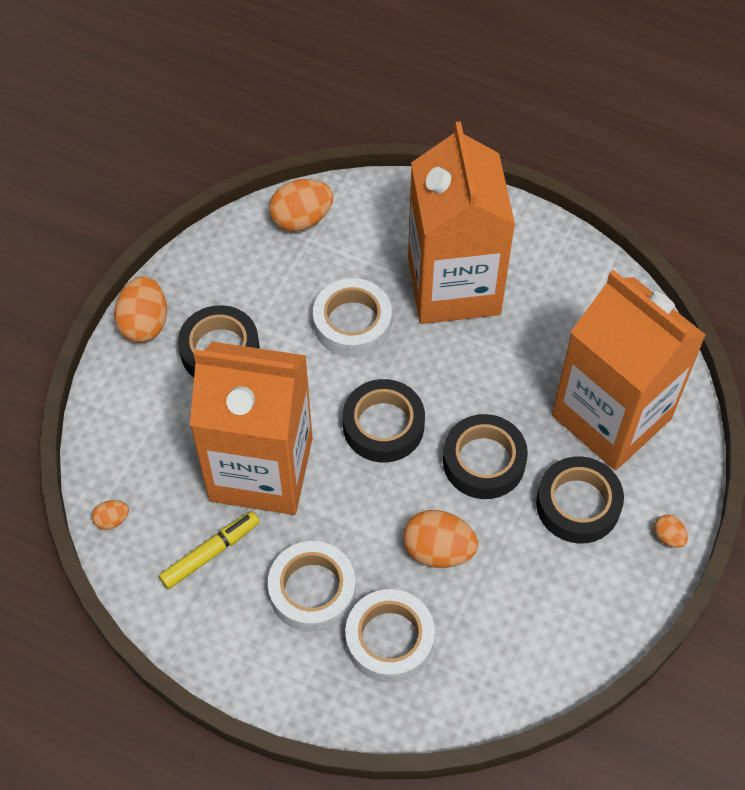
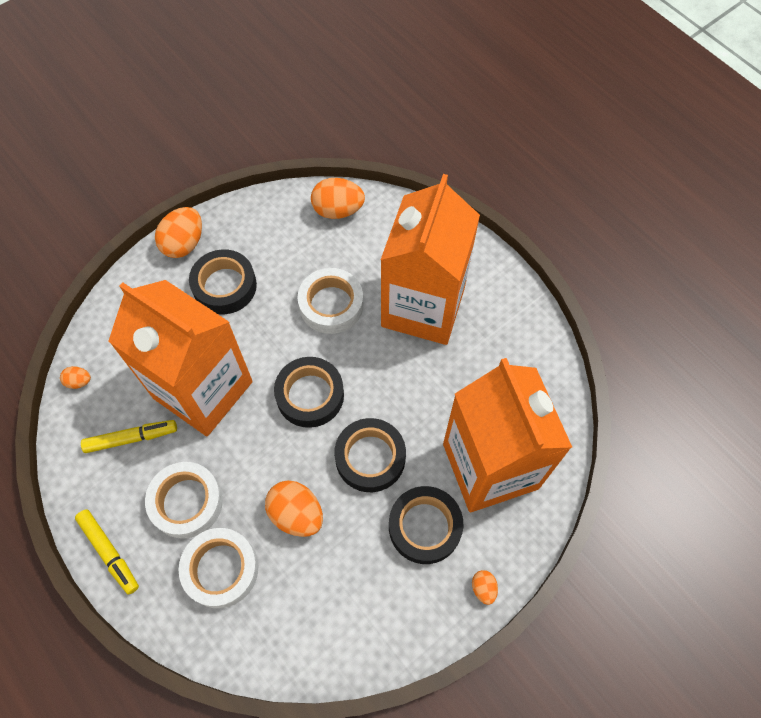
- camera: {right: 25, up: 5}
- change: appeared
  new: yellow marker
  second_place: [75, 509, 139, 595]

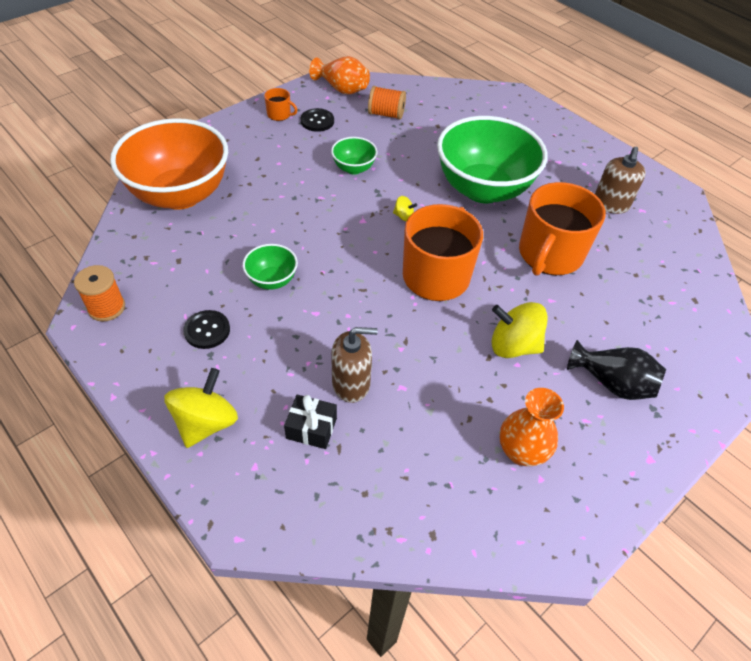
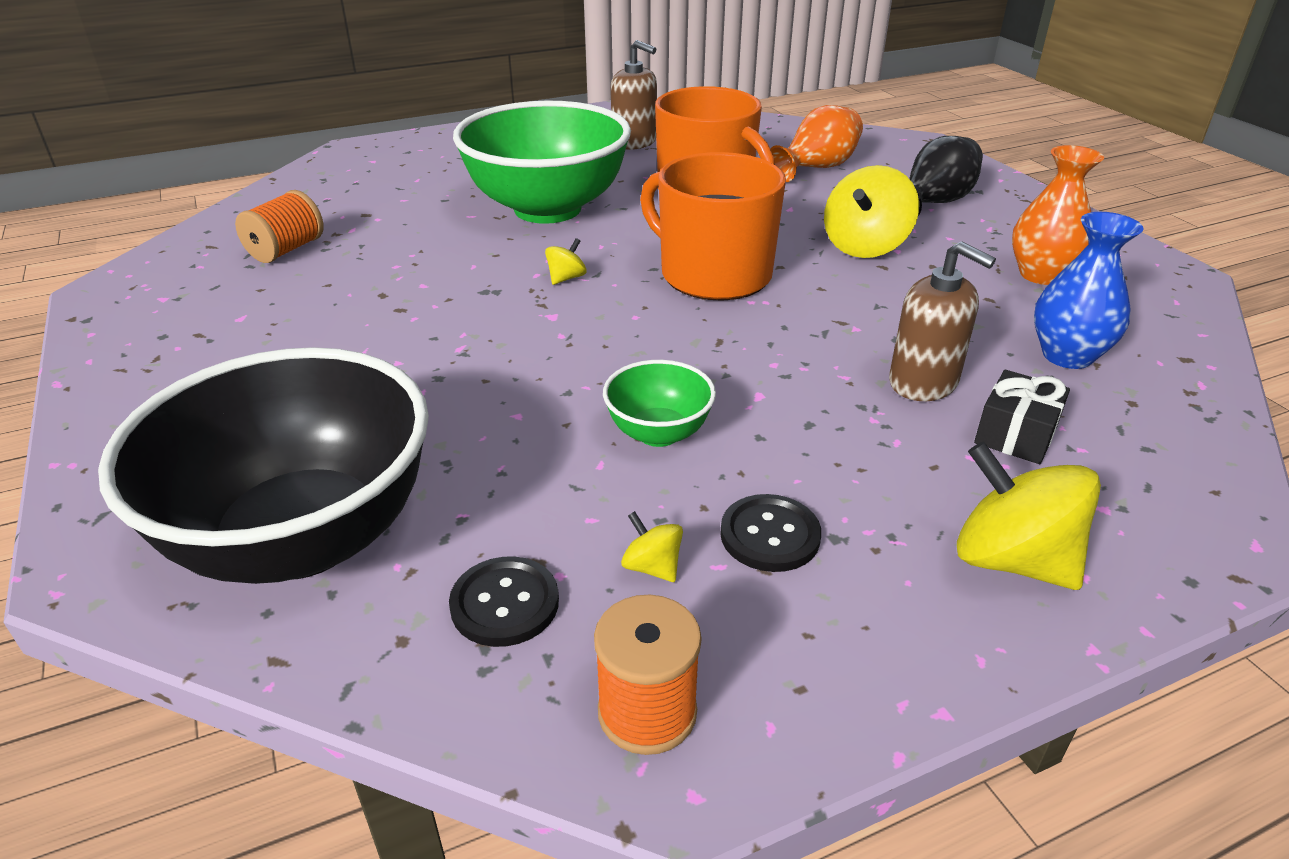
- camera: {right: -70, up: -15}
- change: colour
  old: orange bowl
  new: black bowl
  first_place: [110, 118, 228, 210]
  second_place: [98, 347, 429, 584]
- change: relocated
  old: black button
  first_place: [301, 108, 334, 132]
  second_place: [449, 556, 559, 647]
- change: appeared
  new: yellow spinning top
  second_place: [621, 511, 683, 582]
- change: relocated
  old: orange vase
  first_place: [309, 56, 370, 94]
  second_place: [770, 105, 863, 182]
- change: spun
  old: brown soap dispenser
  first_place: [331, 327, 378, 403]
  second_place: [889, 242, 996, 401]
  degrees: 120
- change: appeared
  new: blue vase
  second_place: [1034, 212, 1144, 369]
- change: missing
  old: orange mug
  first_place: [264, 88, 297, 121]
- change: missing
  old: green bowl
  first_place: [331, 137, 378, 175]

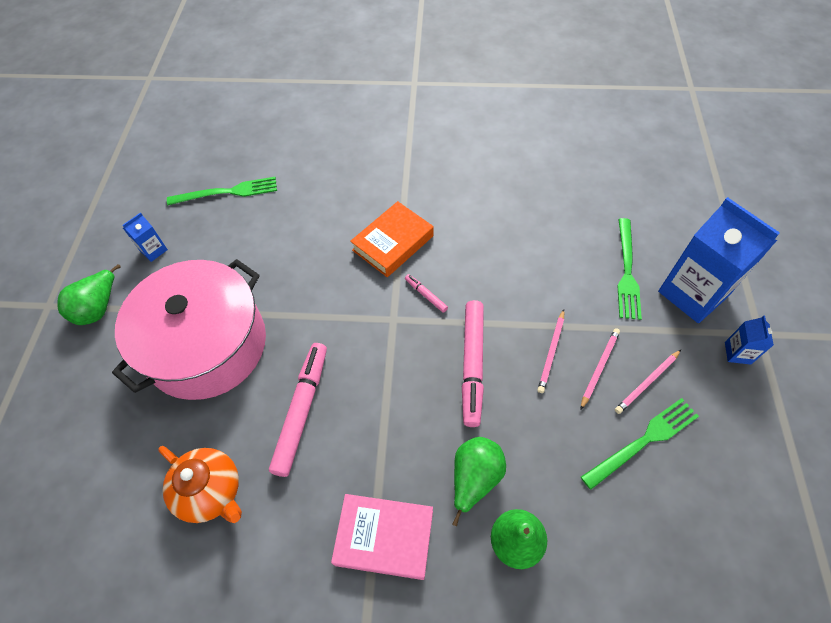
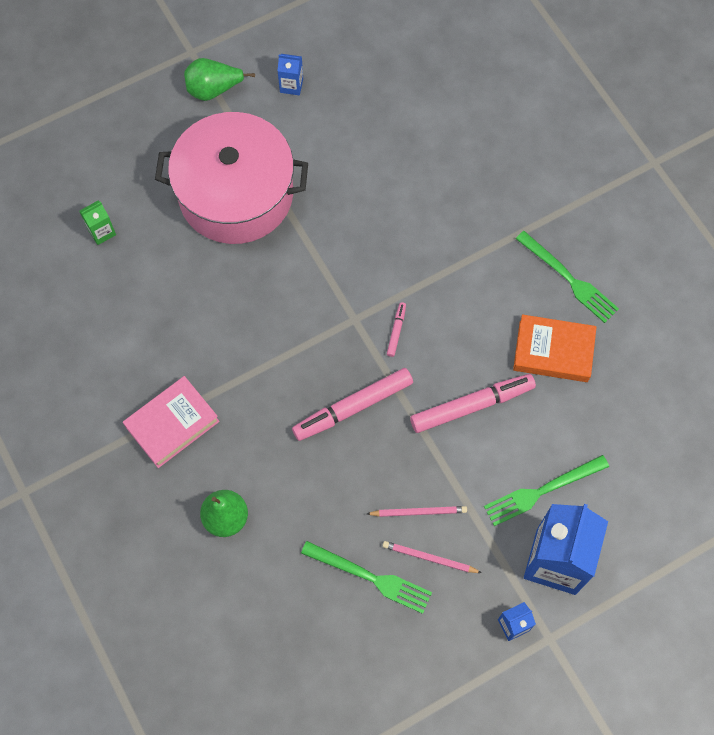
- camera: {right: 55, up: 10}
- change: appeared
  new: green carton
  second_place: [79, 200, 116, 245]
- change: spun
  old: pink book
  first_place: [331, 494, 433, 580]
  second_place: [123, 376, 220, 468]
  degrees: 75
- change: relocated
  old: pink marker
  first_place: [269, 343, 327, 477]
  second_place: [410, 374, 536, 433]
- change: relocated
  old: orange book
  first_place: [350, 201, 434, 277]
  second_place: [513, 315, 597, 382]
- change: relocated
  old: green fork
  first_place: [167, 177, 277, 205]
  second_place: [516, 231, 619, 323]
- change: missing
  old: orange teapot
  first_place: [158, 446, 242, 523]
- change: missing
  old: green pear
  first_place: [452, 437, 506, 526]
- change: missing
  old: pink pencil
  first_place: [538, 309, 564, 393]

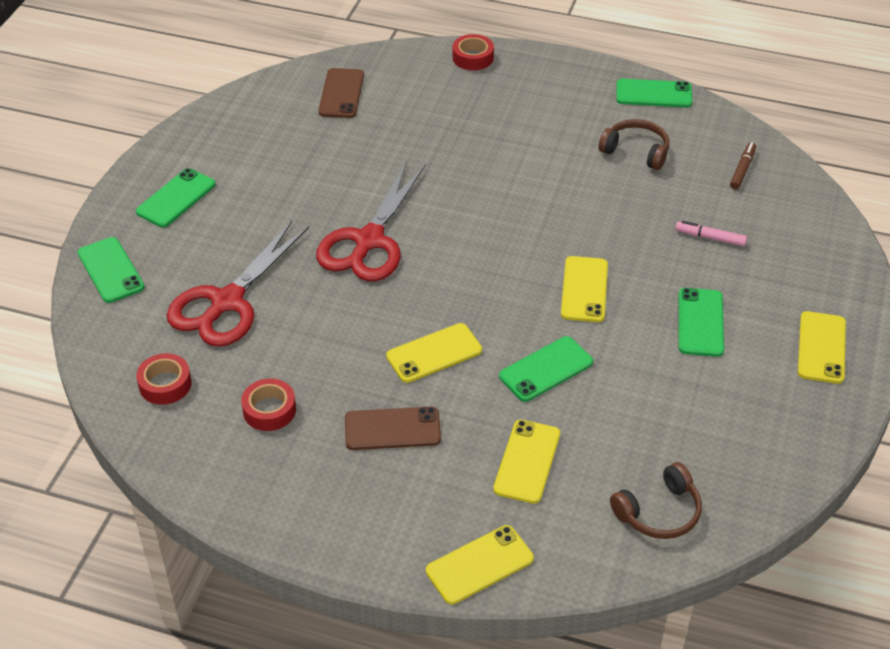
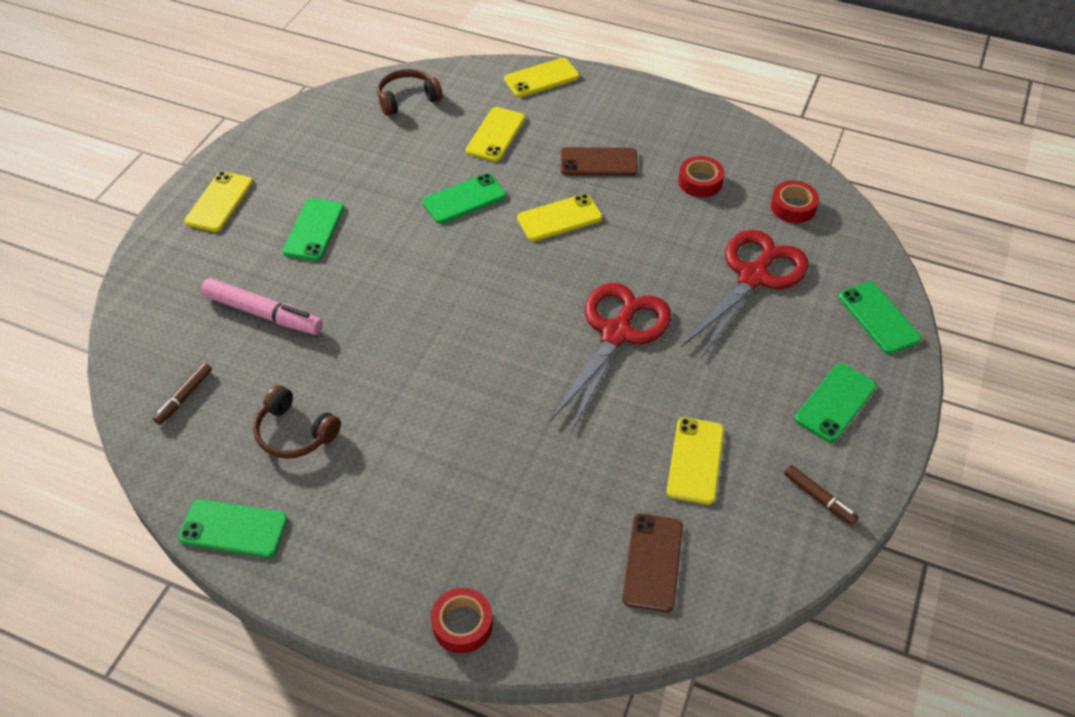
- camera: {right: -175, up: 5}
- change: size
  old: pink marker
  first_place: [675, 221, 747, 246]
  second_place: [201, 278, 323, 335]
  factor: 1.8
- change: relocated
  old: yellow phone
  first_place: [561, 256, 608, 322]
  second_place: [667, 417, 724, 505]
- change: appeared
  new: brown marker
  second_place: [784, 465, 858, 525]

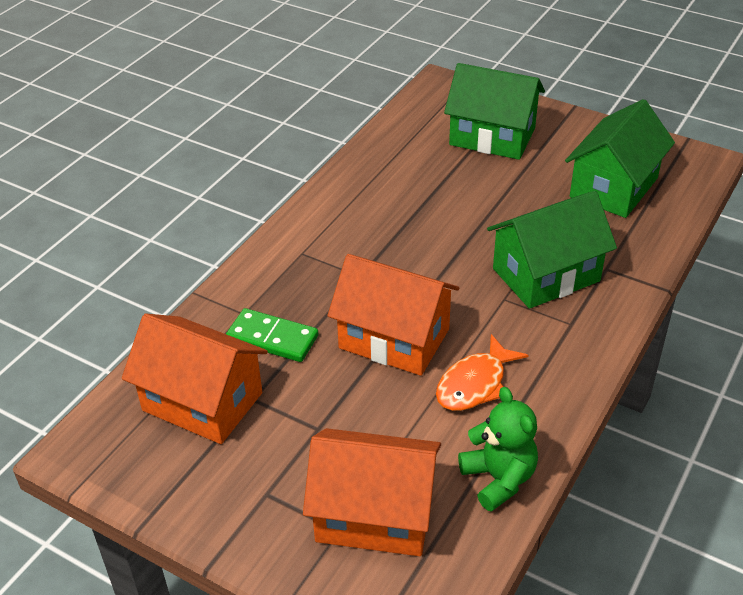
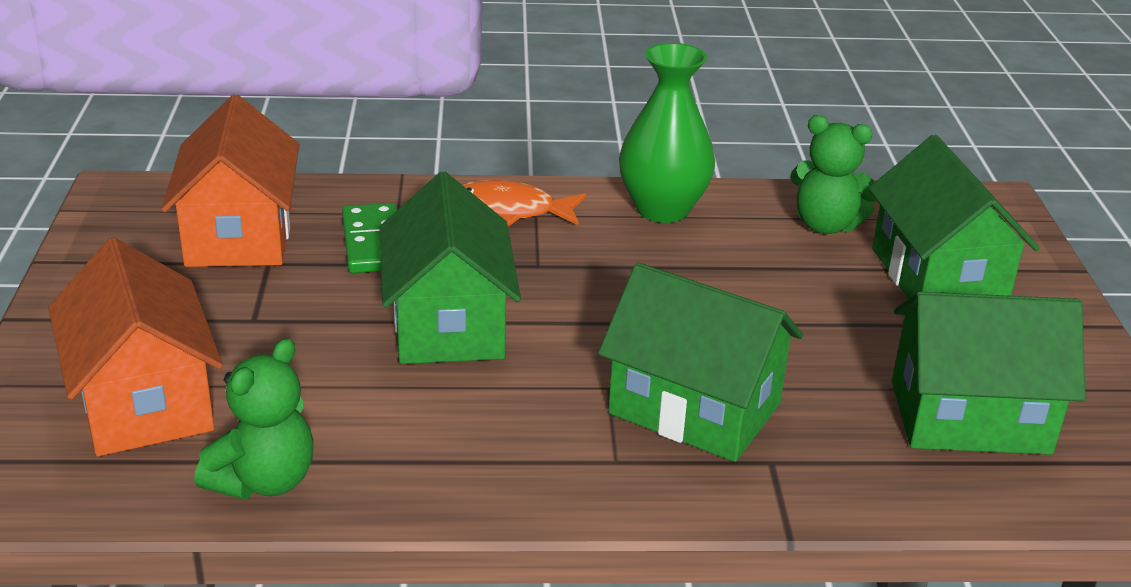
- camera: {right: 55, up: -10}
- change: colour
  old: orange house
  new: green house
  first_place: [327, 254, 459, 376]
  second_place: [380, 172, 521, 364]
- change: relocated
  old: orange fish
  first_place: [436, 334, 529, 411]
  second_place: [462, 180, 586, 227]
- change: appeared
  new: green vase
  second_place: [619, 43, 715, 223]
- change: appeared
  new: green teddy bear
  second_place: [790, 115, 876, 234]

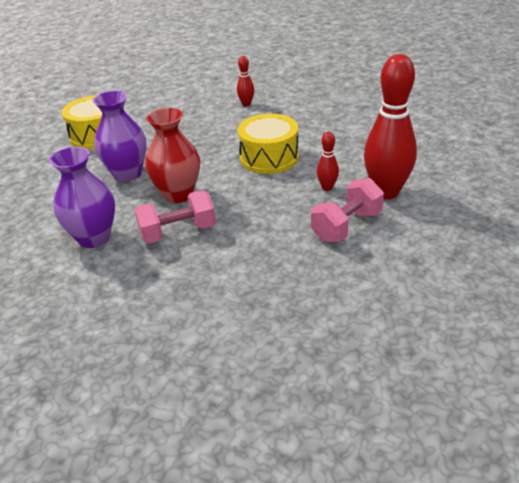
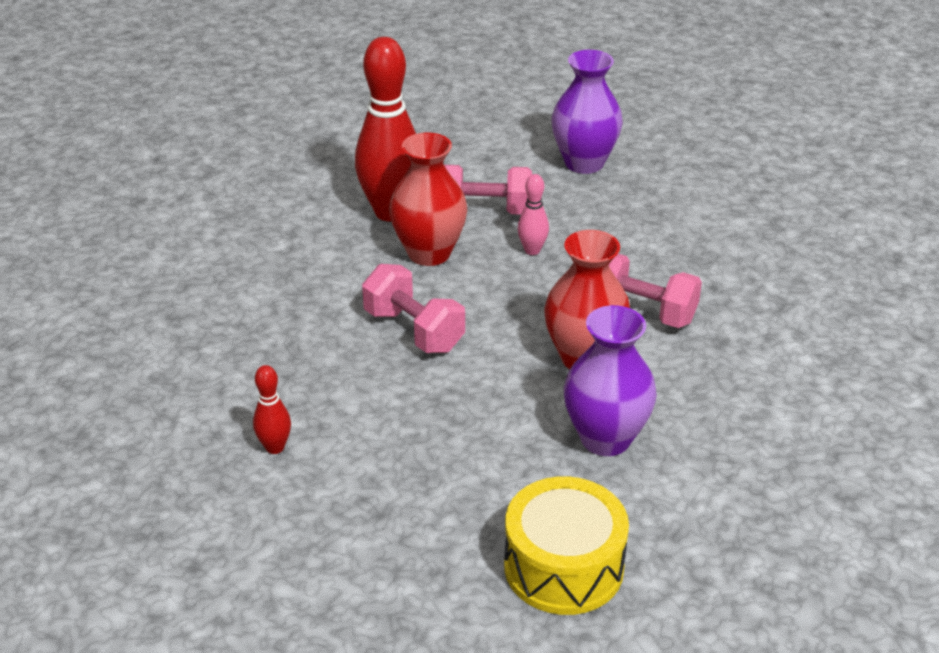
- camera: {right: -135, up: 0}
- change: exchanged
  old: yellow drum
  new: pink dumbbell
  first_place: [237, 114, 299, 174]
  second_place: [362, 264, 465, 353]
- change: exchanged
  old: red bowling pin
  new: red vase
  first_place: [317, 132, 339, 191]
  second_place: [389, 132, 467, 266]
- change: appeared
  new: pink bowling pin
  second_place: [518, 174, 549, 255]
- change: relocated
  old: purple vase
  first_place: [50, 147, 115, 248]
  second_place: [551, 50, 623, 174]

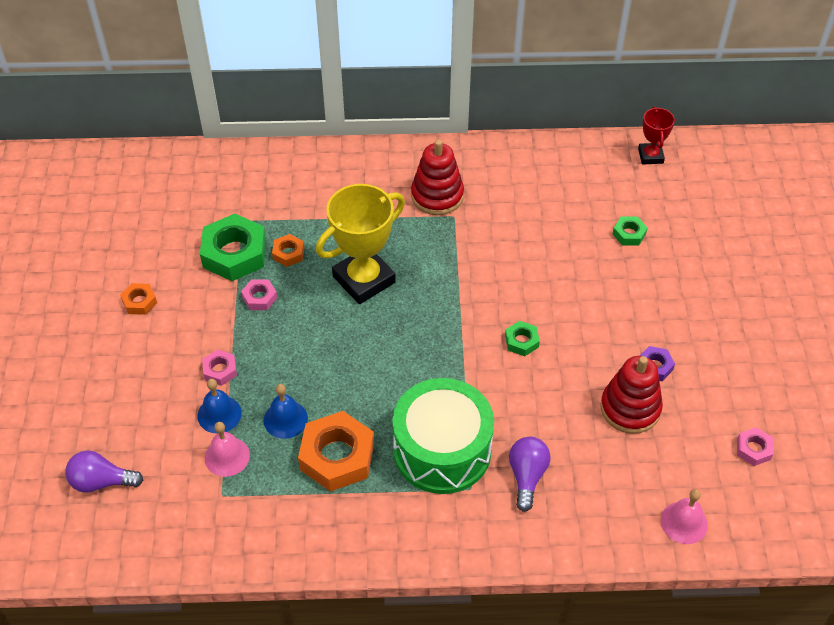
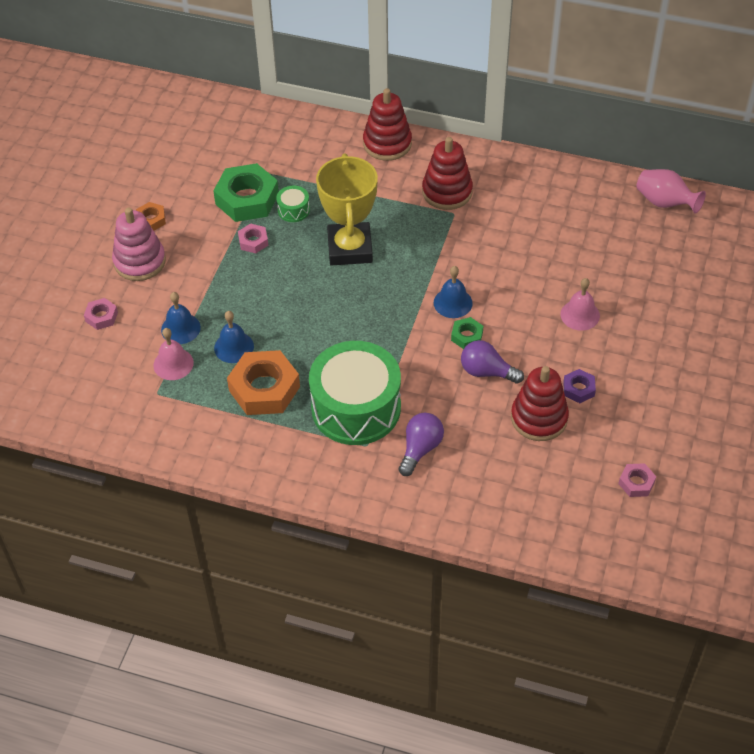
- camera: {right: 20, up: 0}
- change: relocated
  old: pink nut
  first_place: [202, 349, 237, 386]
  second_place: [84, 298, 118, 330]
- change: appeared
  new: pink stacking toy
  second_place: [112, 208, 166, 281]
- change: exchanged
  old: orange nut
  new: green drum
  first_place: [272, 234, 304, 267]
  second_place: [276, 186, 310, 222]
- change: spun
  old: yellow trophy
  first_place: [316, 184, 405, 304]
  second_place: [316, 154, 378, 266]
  degrees: -75
- change: appeared
  new: red stacking toy
  second_place: [363, 88, 412, 161]
- change: appeared
  new: blue bell
  second_place: [434, 266, 473, 318]
- change: relocated
  old: purple light bulb
  first_place: [65, 450, 143, 493]
  second_place: [461, 340, 524, 384]
- change: relocated
  old: pink bell
  first_place: [661, 489, 708, 544]
  second_place: [560, 278, 600, 331]
- change: exchanged
  old: red trophy
  new: pink vase
  first_place: [638, 106, 675, 165]
  second_place: [637, 169, 706, 214]
- change: missing
  old: green nut
  first_place: [613, 216, 648, 246]

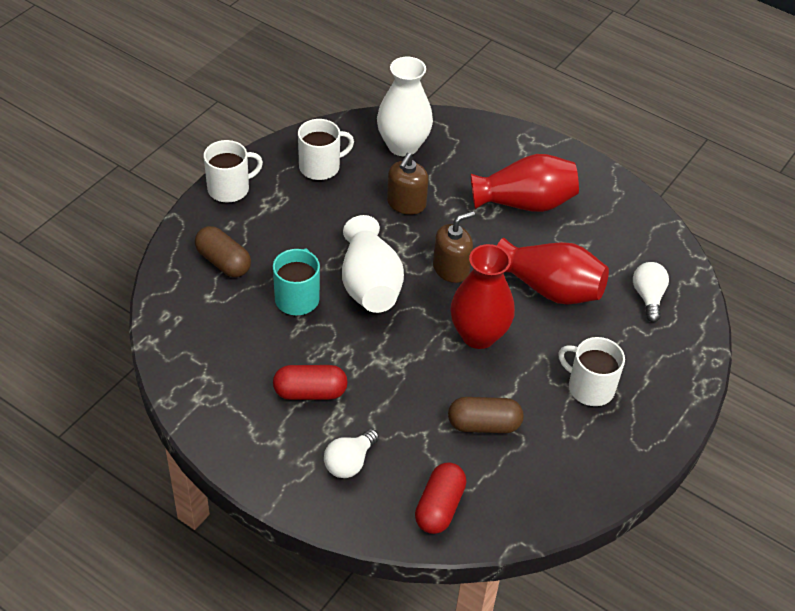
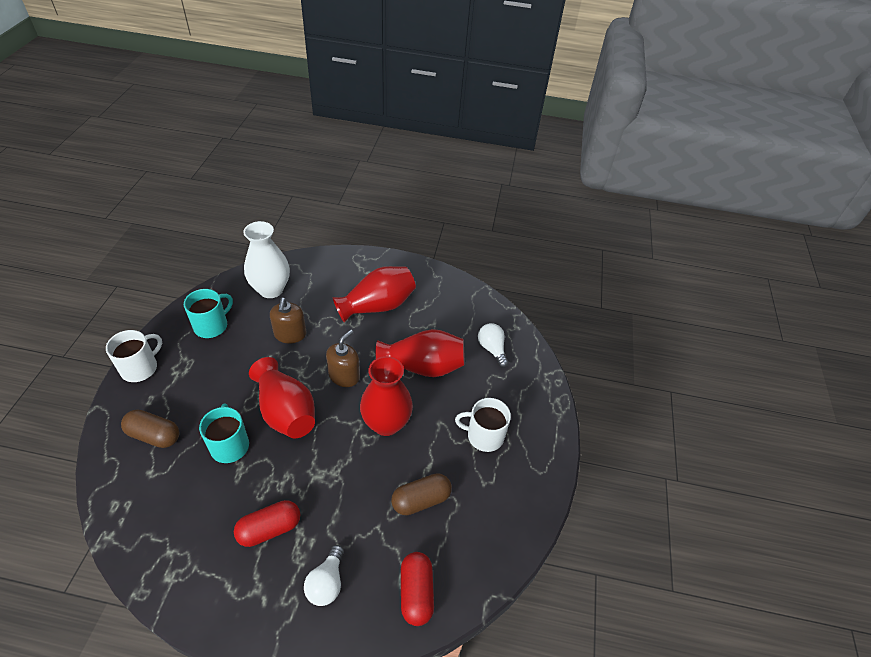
- camera: {right: -25, up: 0}
- change: colour
  old: white mug
  new: turquoise mug
  first_place: [298, 119, 354, 180]
  second_place: [184, 289, 233, 338]
- change: colour
  old: white vase
  new: red vase
  first_place: [342, 215, 404, 313]
  second_place: [249, 357, 315, 438]

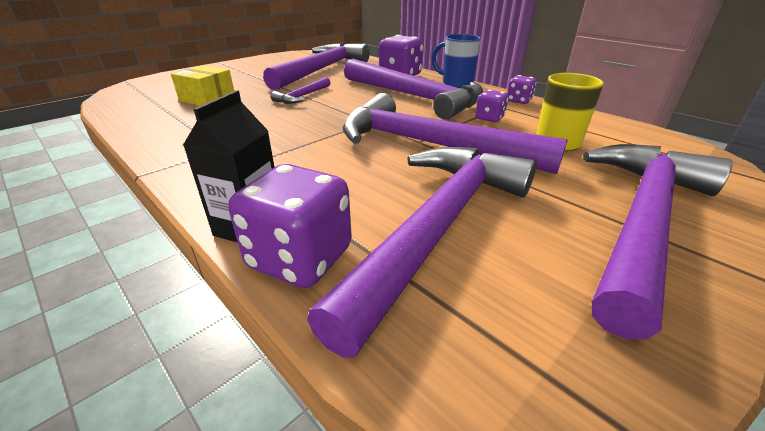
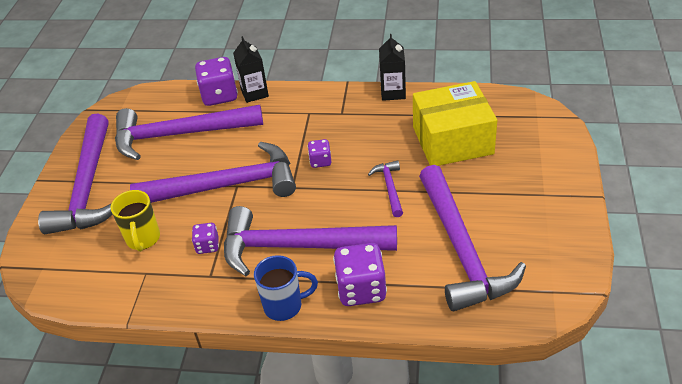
- camera: {right: 145, up: 10}
- change: spun
  old: purple hammer
  first_place: [307, 147, 536, 358]
  second_place: [115, 105, 263, 160]
  degrees: 90
- change: relocated
  old: purple dice
  first_place: [507, 75, 537, 104]
  second_place: [308, 139, 331, 168]
- change: appeared
  new: black carton
  second_place: [379, 34, 406, 101]
- change: size
  old: yellow box
  first_place: [171, 65, 234, 106]
  second_place: [413, 81, 497, 166]
  factor: 1.76

